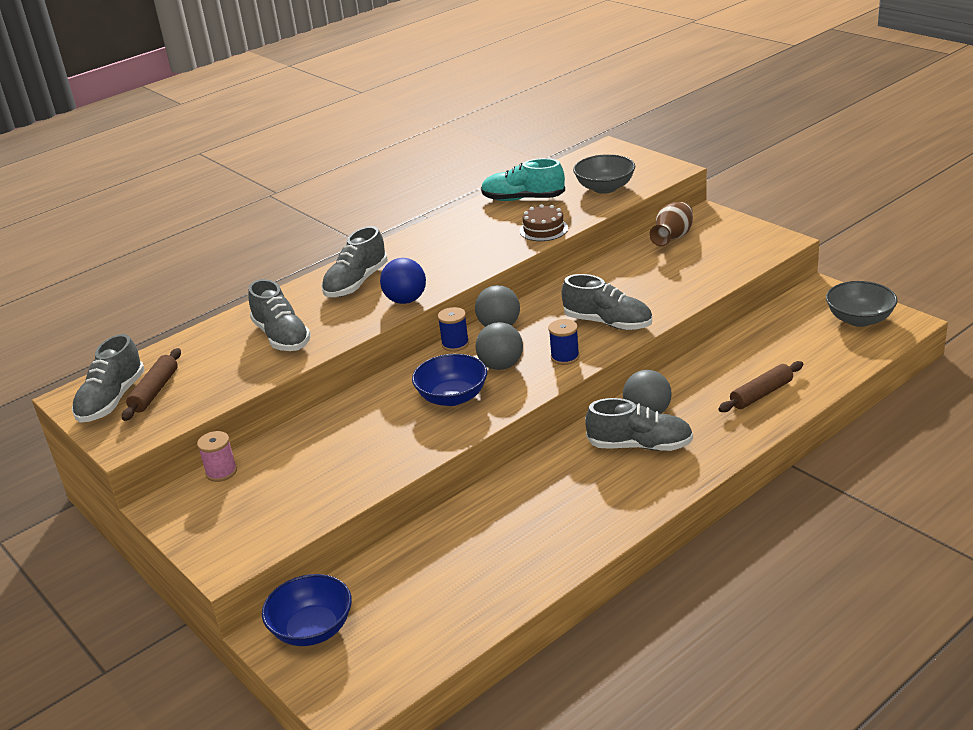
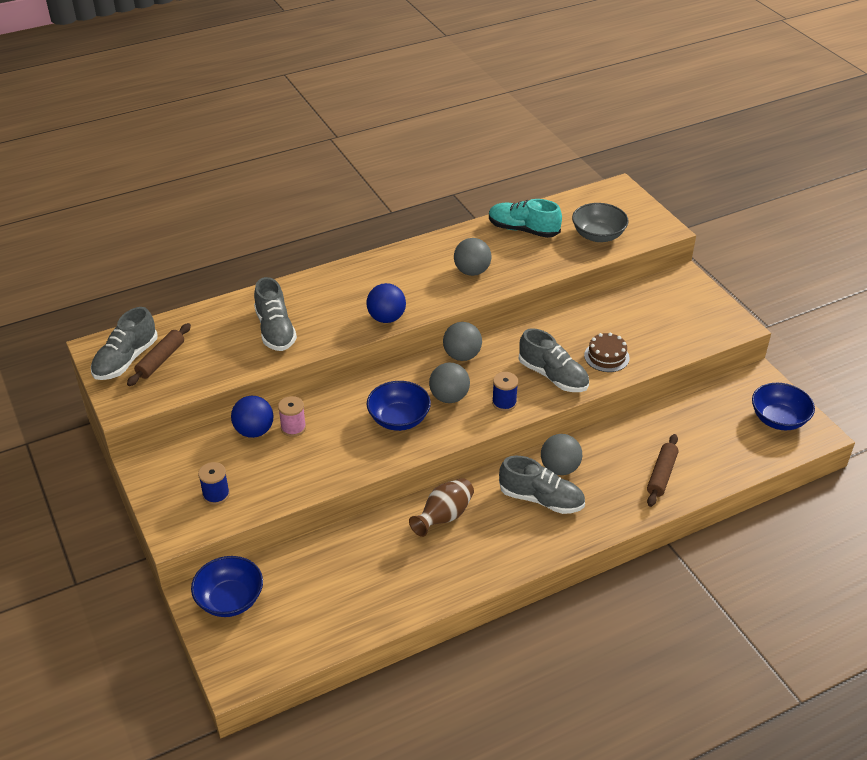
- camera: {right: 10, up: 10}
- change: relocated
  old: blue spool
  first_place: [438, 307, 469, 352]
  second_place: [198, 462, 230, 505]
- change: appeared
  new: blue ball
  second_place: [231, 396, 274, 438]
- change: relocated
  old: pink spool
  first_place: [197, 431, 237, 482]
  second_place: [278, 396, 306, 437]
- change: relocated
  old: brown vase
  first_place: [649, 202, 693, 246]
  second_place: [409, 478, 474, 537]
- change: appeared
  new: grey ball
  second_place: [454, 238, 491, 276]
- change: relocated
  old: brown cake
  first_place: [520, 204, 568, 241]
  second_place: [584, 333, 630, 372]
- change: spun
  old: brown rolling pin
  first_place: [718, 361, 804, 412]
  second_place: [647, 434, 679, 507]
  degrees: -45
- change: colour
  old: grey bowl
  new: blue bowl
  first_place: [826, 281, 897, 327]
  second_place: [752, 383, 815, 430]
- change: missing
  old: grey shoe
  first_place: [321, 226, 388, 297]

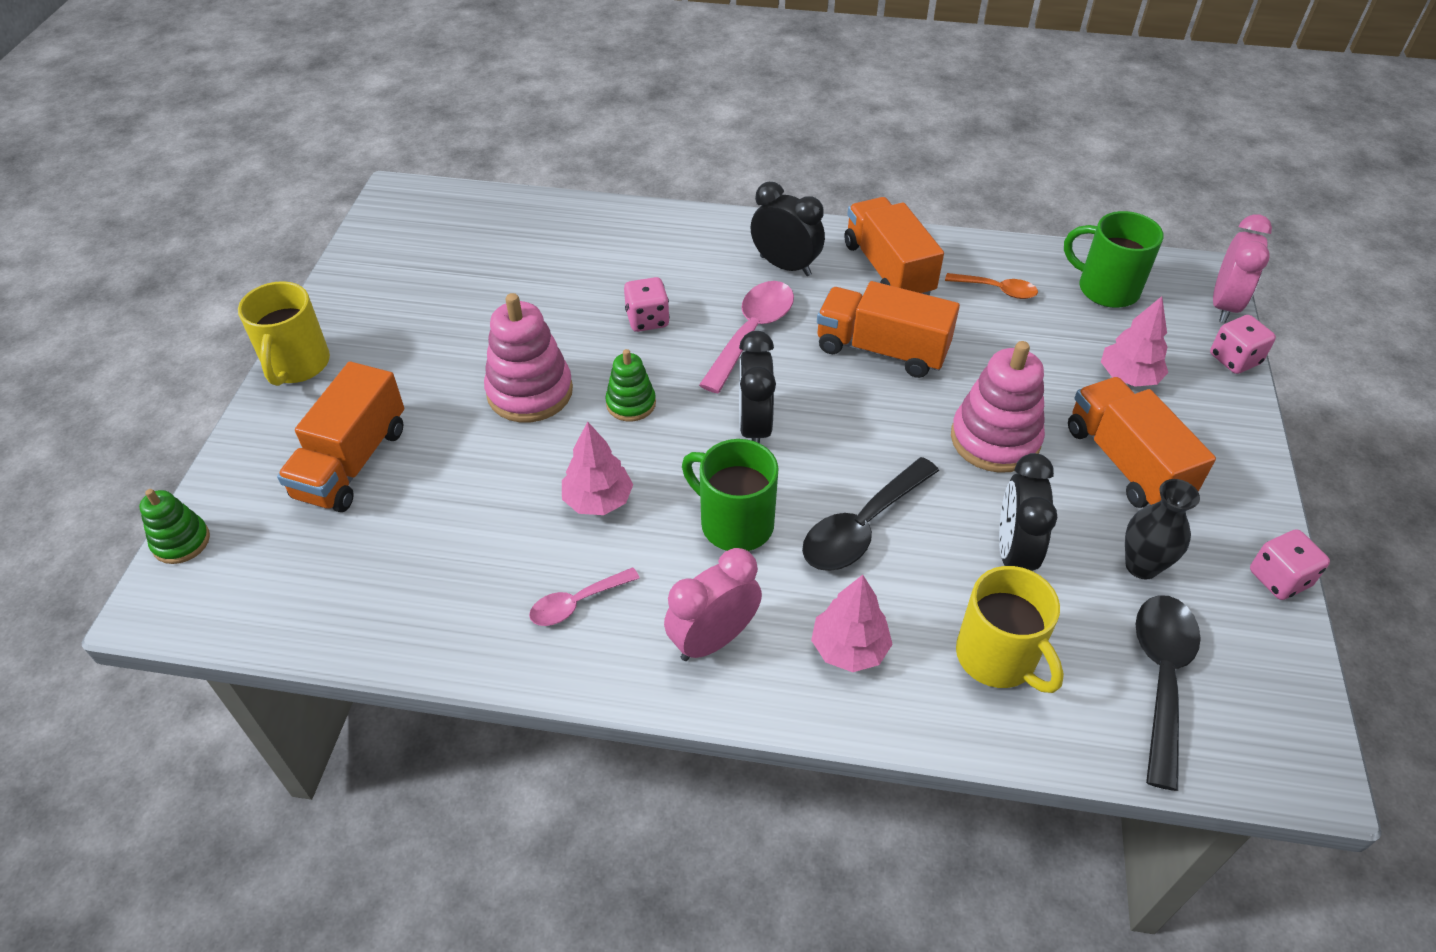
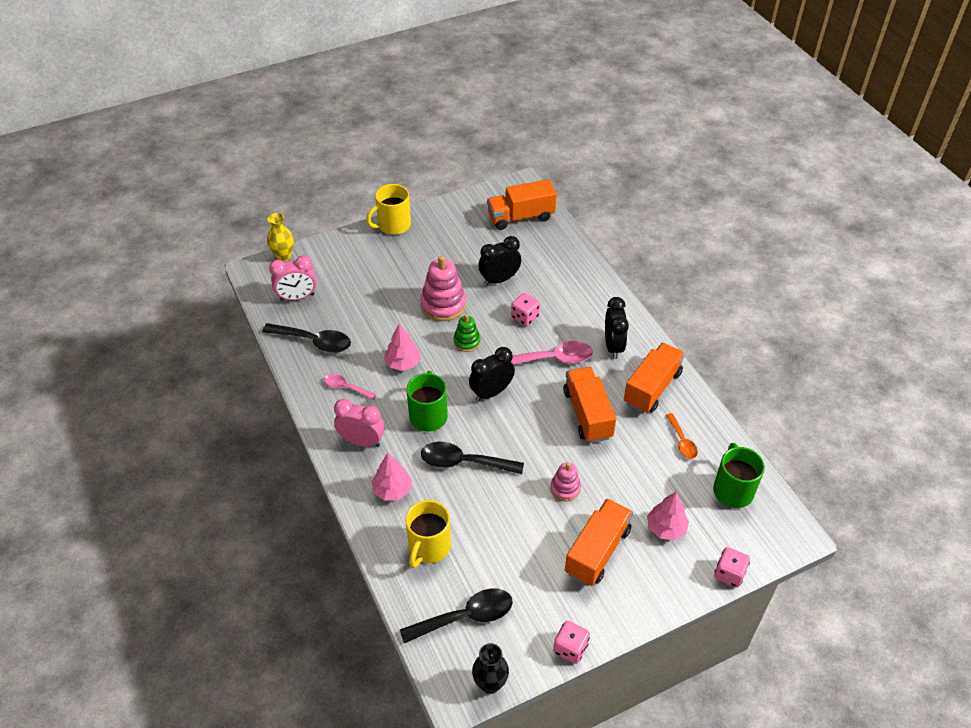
- camera: {right: 55, up: 0}
- change: appeared
  new: black spoon
  second_place: [262, 323, 351, 353]
- change: exchanged
  old: green stacking toy
  new: yellow vase
  first_place: [139, 489, 210, 564]
  second_place: [267, 213, 294, 262]
- change: relocated
  old: pink clock
  first_place: [1213, 214, 1272, 323]
  second_place: [269, 255, 317, 301]
- change: relocated
  old: black vase
  first_place: [1125, 479, 1200, 579]
  second_place: [472, 643, 509, 694]
- change: relocated
  old: black clock
  first_place: [999, 453, 1057, 571]
  second_place: [478, 236, 521, 285]
- change: relocated
  old: orange truck
  first_place: [277, 362, 404, 512]
  second_place: [487, 179, 557, 230]
- change: size
  old: pink stacking toy
  first_place: [951, 341, 1045, 473]
  second_place: [550, 462, 581, 502]
  factor: 0.57

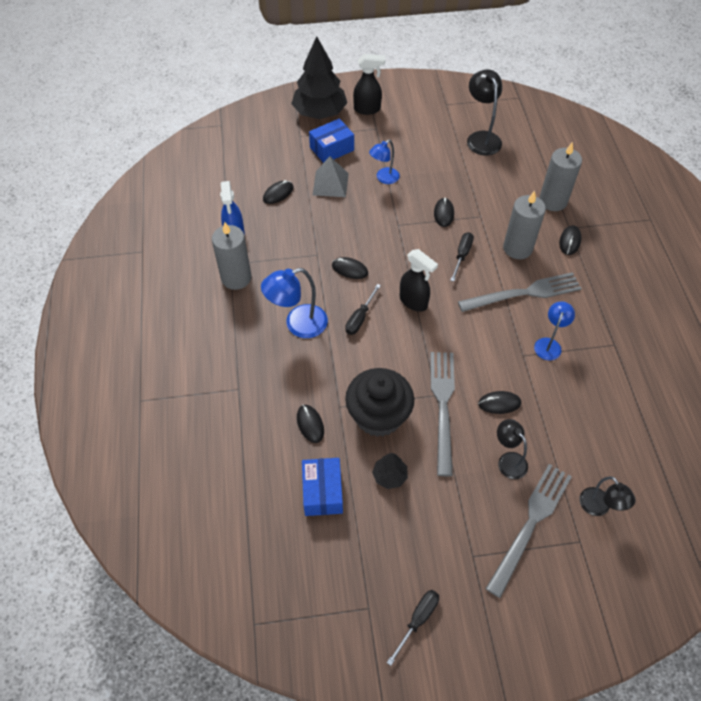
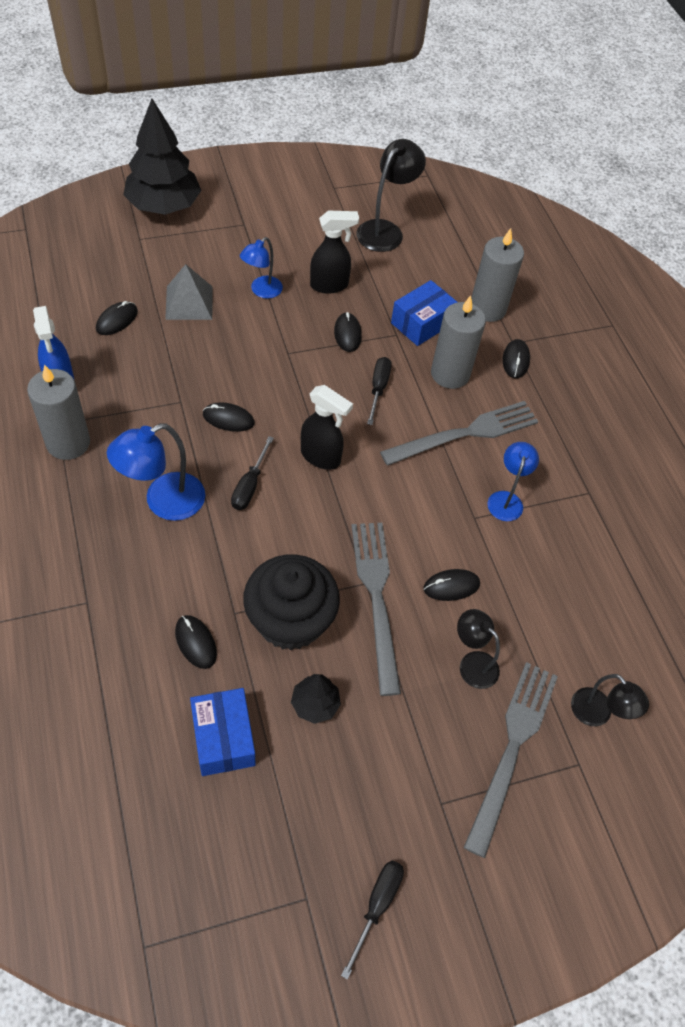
- camera: {right: -15, up: 0}
- change: relocated
  old: black spray bottle
  first_place: [353, 54, 385, 115]
  second_place: [310, 210, 359, 294]
- change: spun
  old: black lamp
  first_place: [467, 69, 502, 156]
  second_place: [356, 139, 426, 252]
  degrees: 60
- change: relocated
  old: blue box
  first_place: [309, 118, 354, 163]
  second_place: [391, 280, 457, 346]

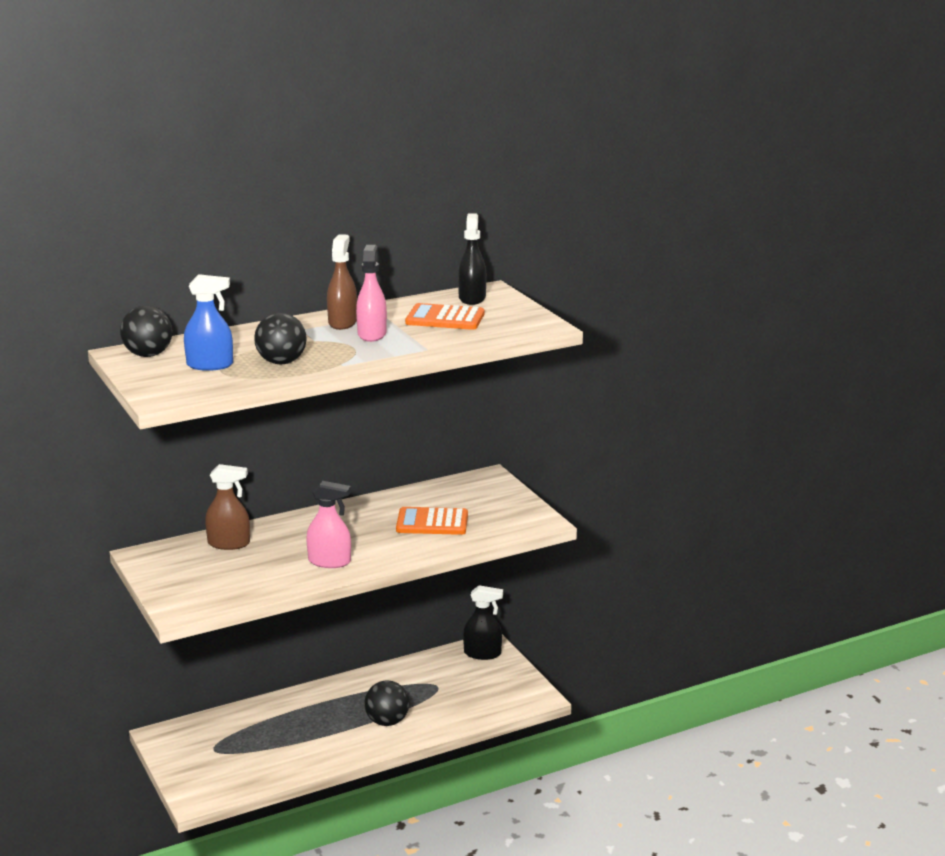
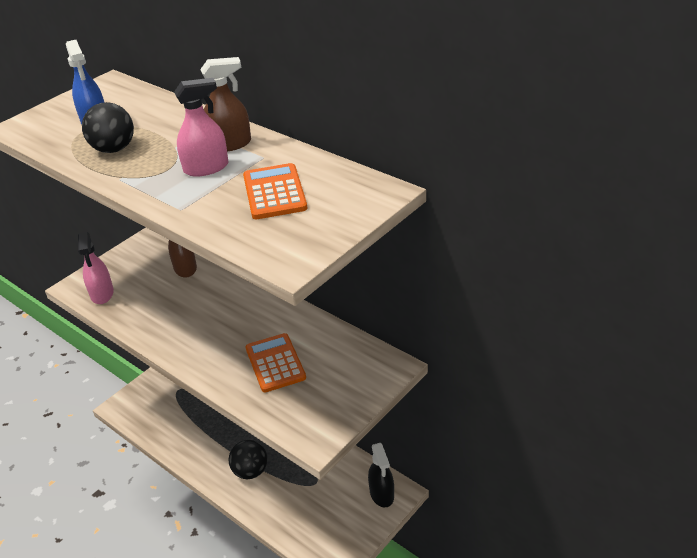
- camera: {right: 70, up: 15}
- change: relocated
  old: pink spray bottle
  first_place: [306, 481, 351, 568]
  second_place: [78, 232, 114, 304]
- change: missing
  old: black ball
  first_place: [120, 306, 172, 357]
- change: missing
  old: black spray bottle
  first_place: [458, 213, 487, 305]

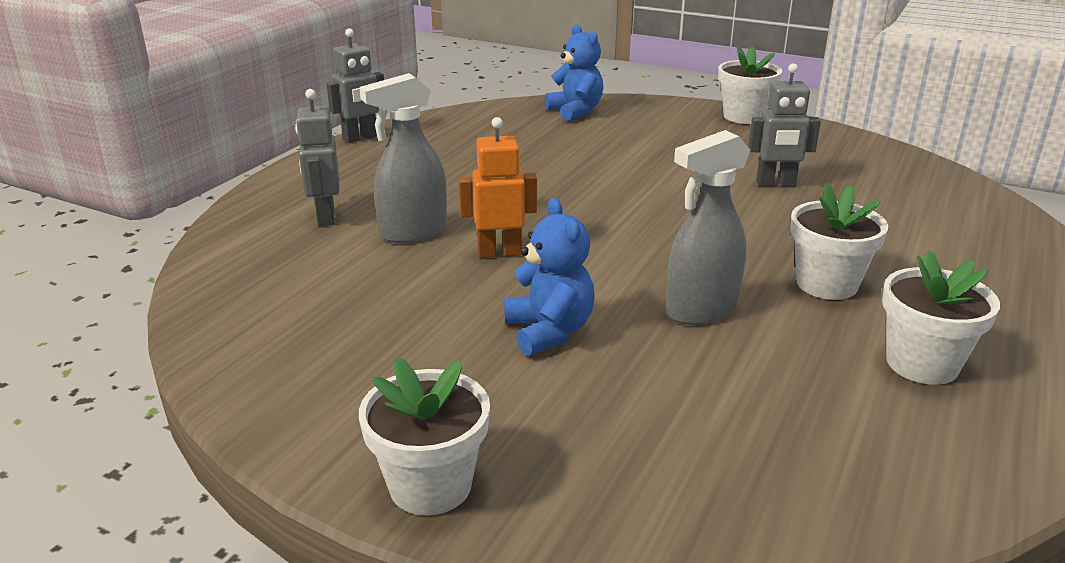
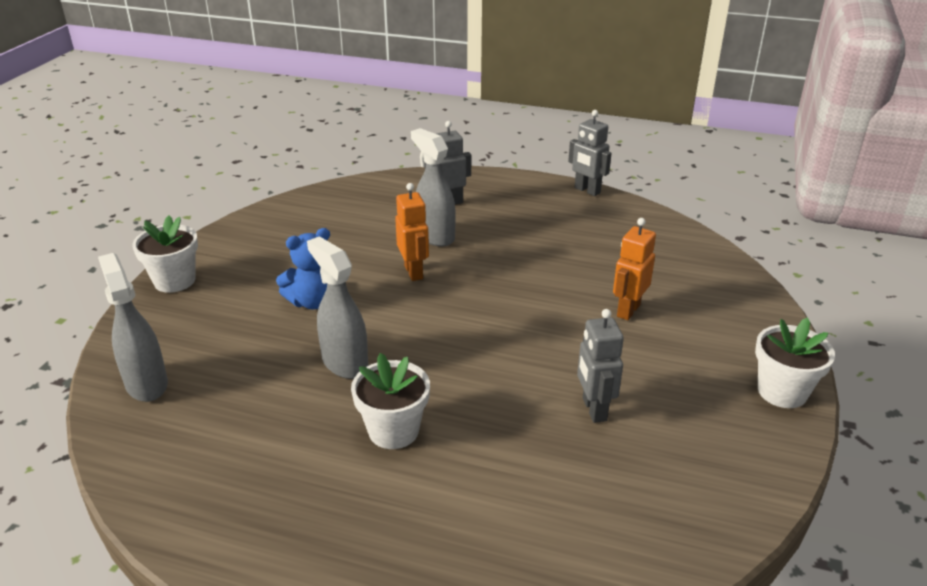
- camera: {right: 80, up: 5}
- change: appeared
  new: grey spray bottle
  second_place: [98, 253, 168, 402]
- change: appeared
  new: orange robot
  second_place: [613, 218, 656, 320]
- change: missing
  old: blue teddy bear
  first_place: [545, 25, 604, 121]
- change: missing
  old: white flower pot
  first_place: [882, 250, 1000, 385]

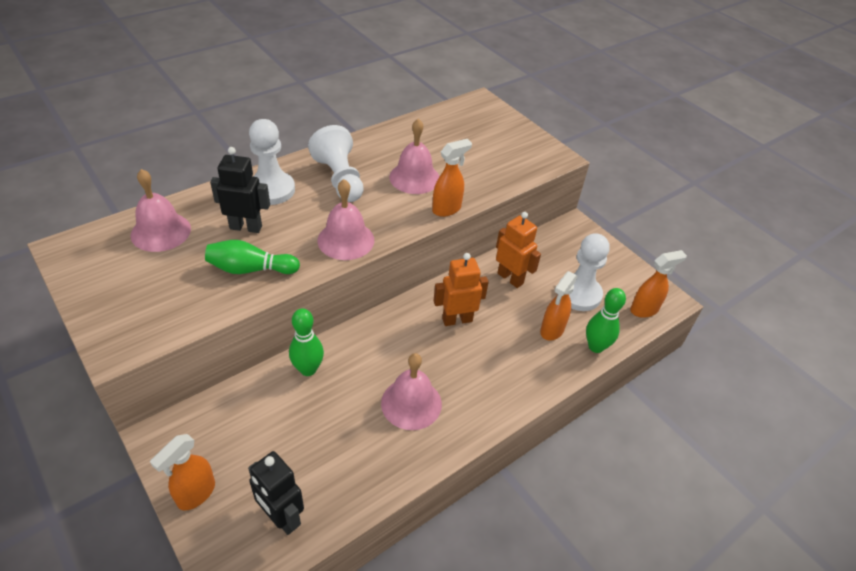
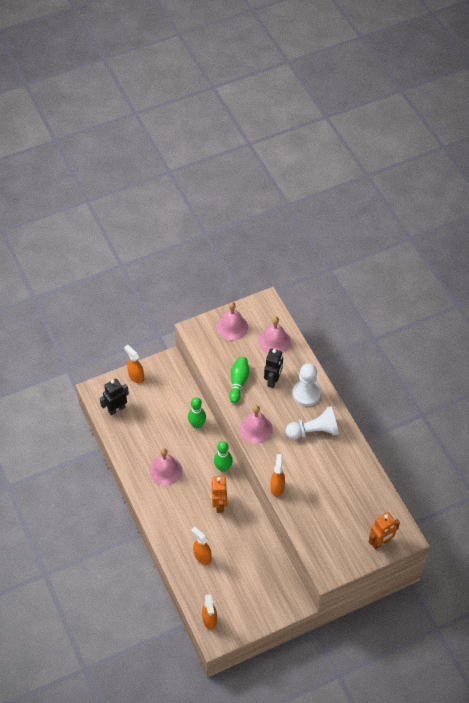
- camera: {right: 105, up: 10}
- change: relocated
  old: green bowling pin
  first_place: [586, 288, 626, 353]
  second_place: [214, 441, 233, 472]
- change: relocated
  old: pink bell
  first_place: [389, 119, 440, 194]
  second_place: [216, 302, 248, 340]
- change: spun
  old: orange spray bottle
  first_place: [432, 139, 472, 217]
  second_place: [271, 454, 285, 497]
  degrees: -150
- change: relocated
  old: orange robot
  first_place: [496, 212, 541, 288]
  second_place: [369, 512, 400, 549]
- change: missing
  old: white pawn
  first_place: [557, 233, 610, 311]

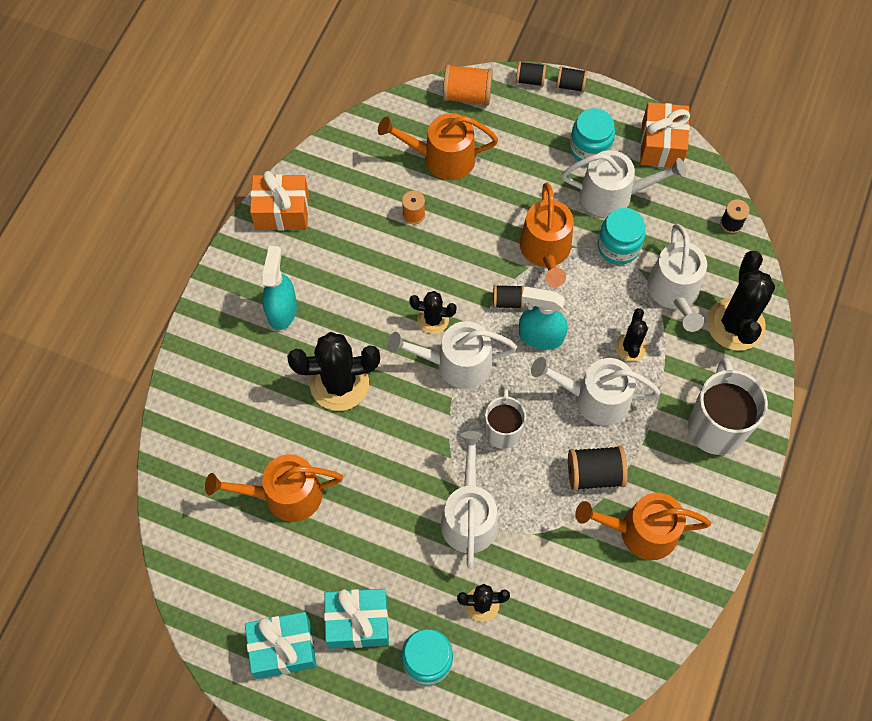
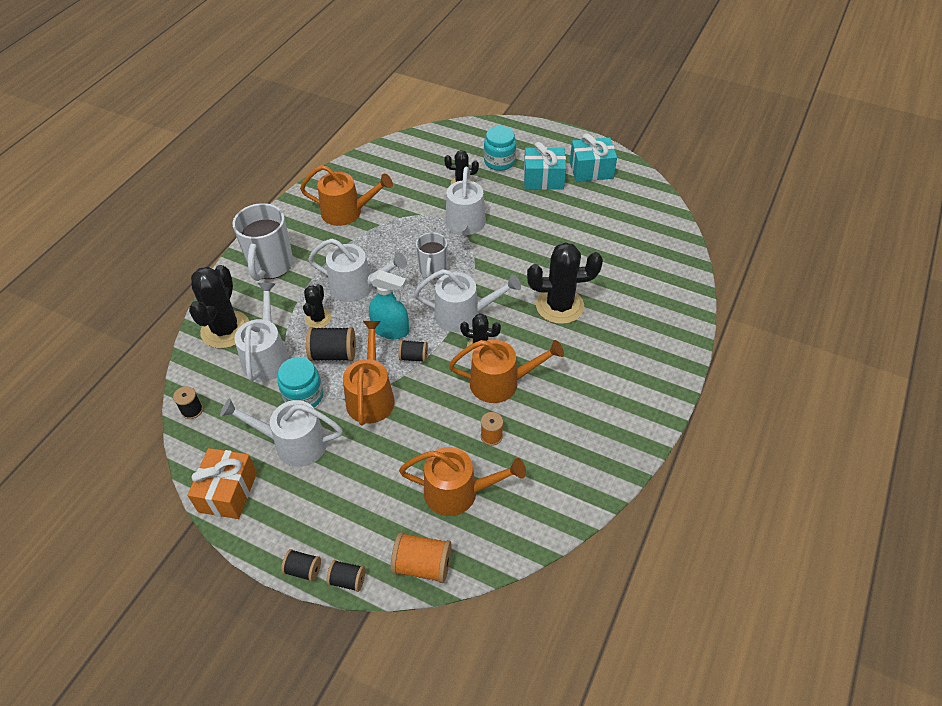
- camera: {right: -175, up: -15}
- change: relocated
  old: black spool
  first_place: [568, 446, 628, 491]
  second_place: [306, 327, 356, 361]
- change: relocated
  old: orange watering can
  first_place: [205, 454, 343, 522]
  second_place: [449, 340, 564, 403]
- change: missing
  old: orange gift
  first_place: [250, 171, 309, 231]
- change: missing
  old: turquoise spray bottle
  first_place: [262, 246, 297, 330]
- change: missing
  old: turquoise jar
  first_place: [570, 108, 615, 165]

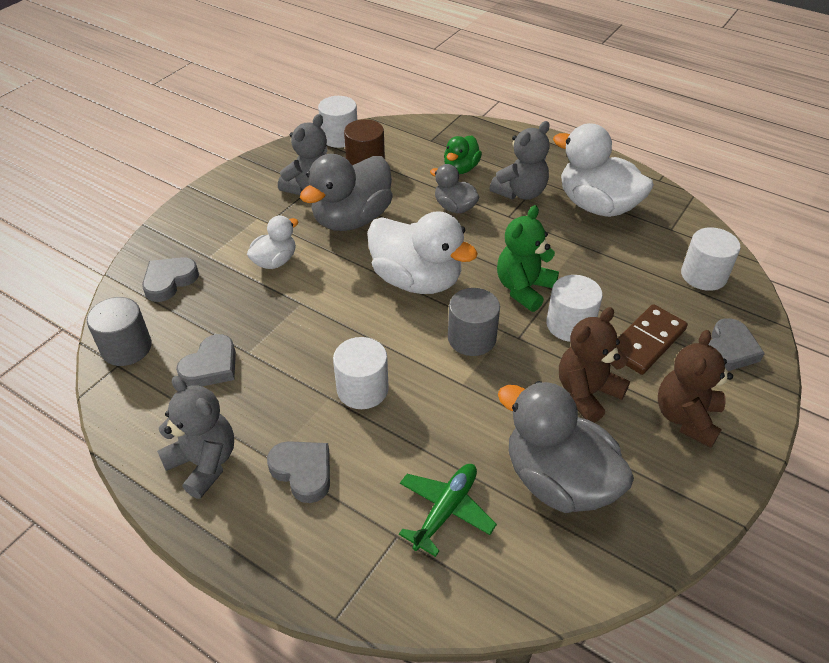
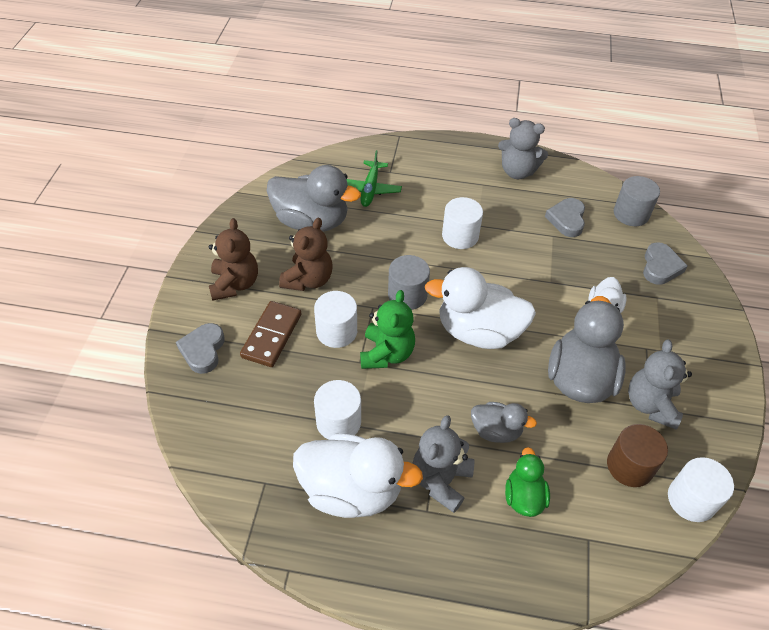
- camera: {right: 155, up: 5}
- change: relocated
  old: white cylinder
  first_place: [681, 227, 741, 291]
  second_place: [314, 380, 361, 440]
- change: missing
  old: grey heart
  first_place: [267, 441, 330, 503]

